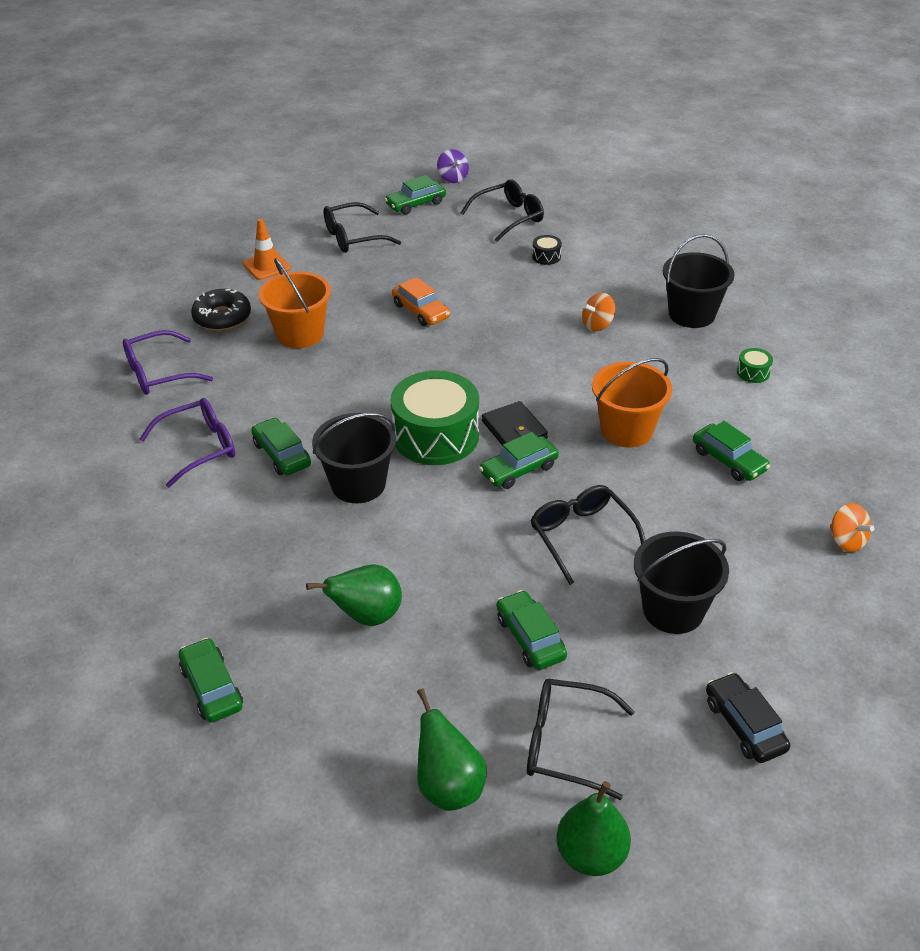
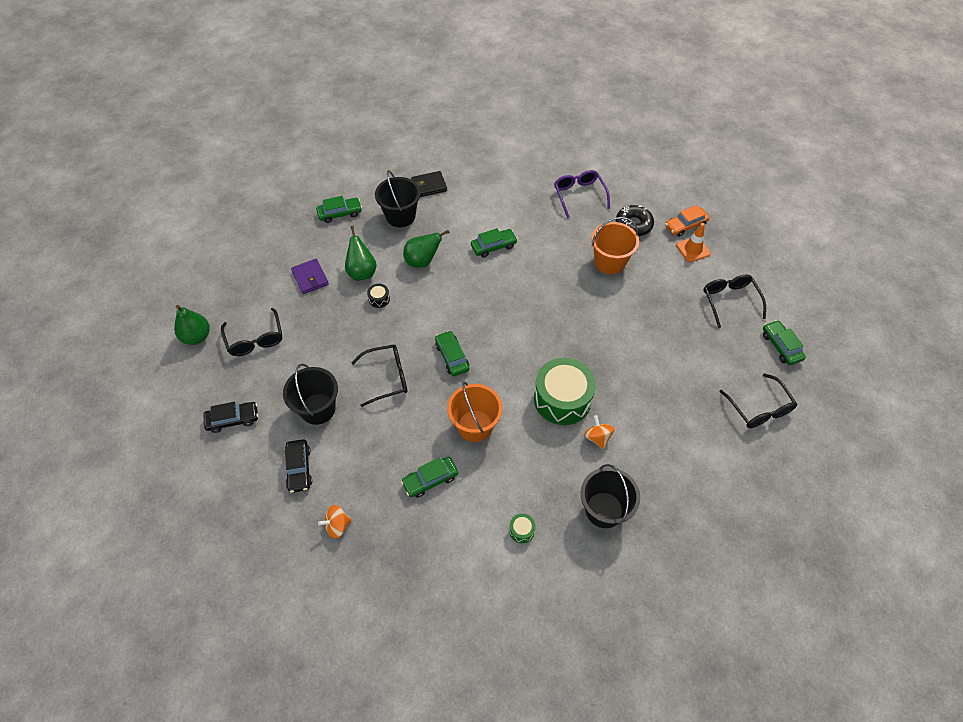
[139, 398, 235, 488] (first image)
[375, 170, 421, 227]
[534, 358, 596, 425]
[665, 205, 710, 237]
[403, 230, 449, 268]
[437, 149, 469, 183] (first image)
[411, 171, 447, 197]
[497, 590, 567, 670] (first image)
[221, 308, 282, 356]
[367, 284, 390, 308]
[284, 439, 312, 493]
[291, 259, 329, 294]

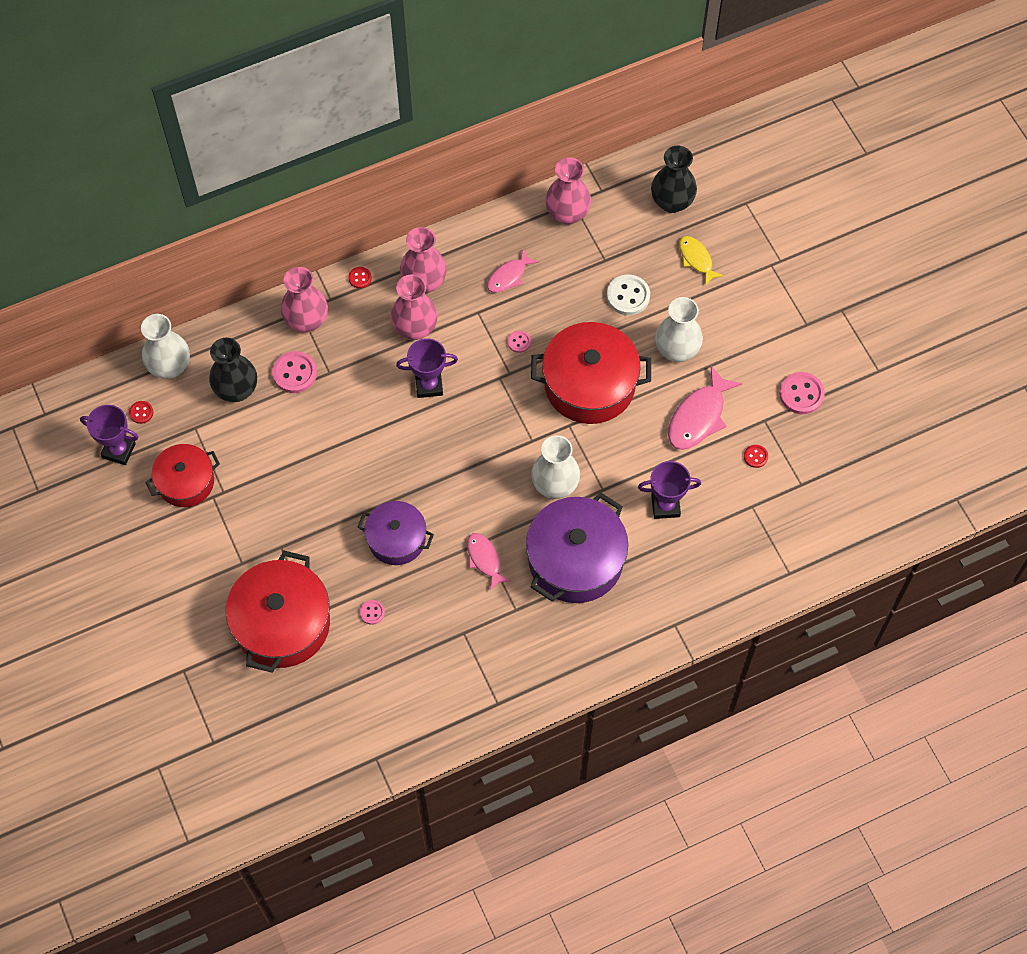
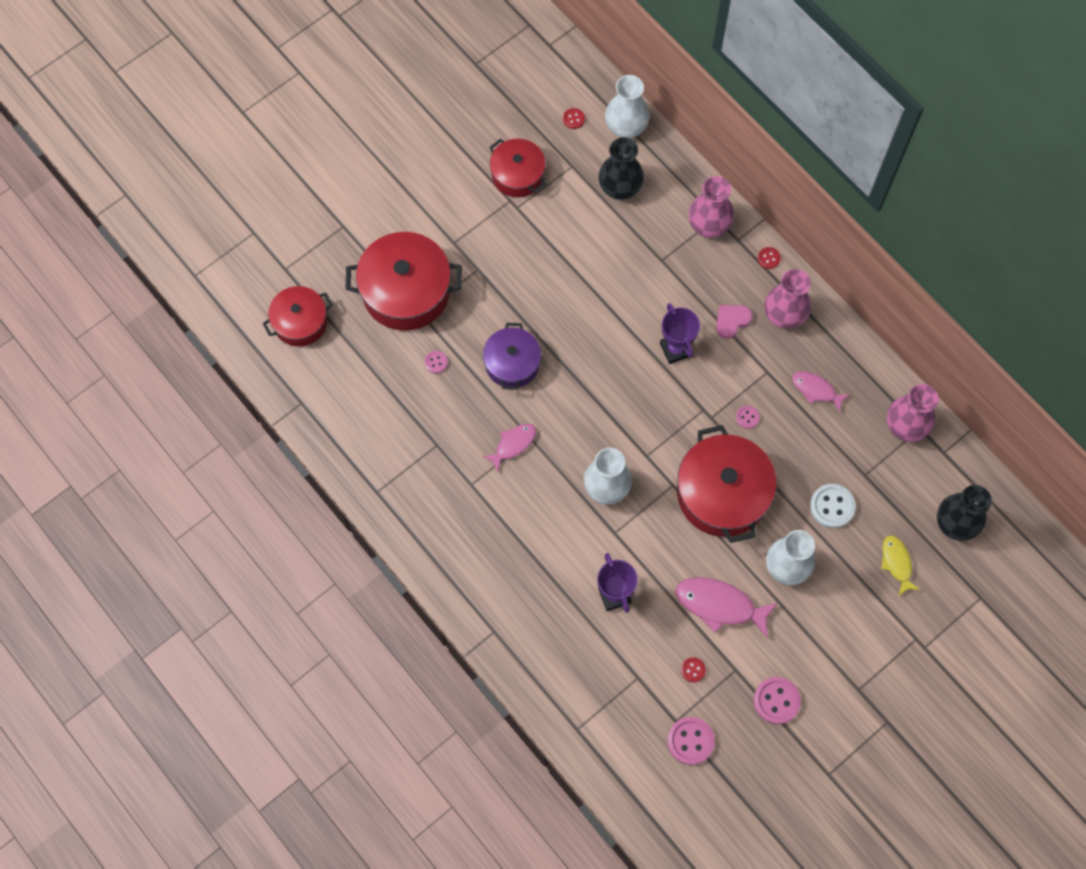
[80, 405, 139, 465] (first image)
[667, 717, 715, 765]
[716, 305, 752, 339]
[526, 492, 628, 603] (first image)
[881, 535, 920, 595]
[263, 286, 333, 346]

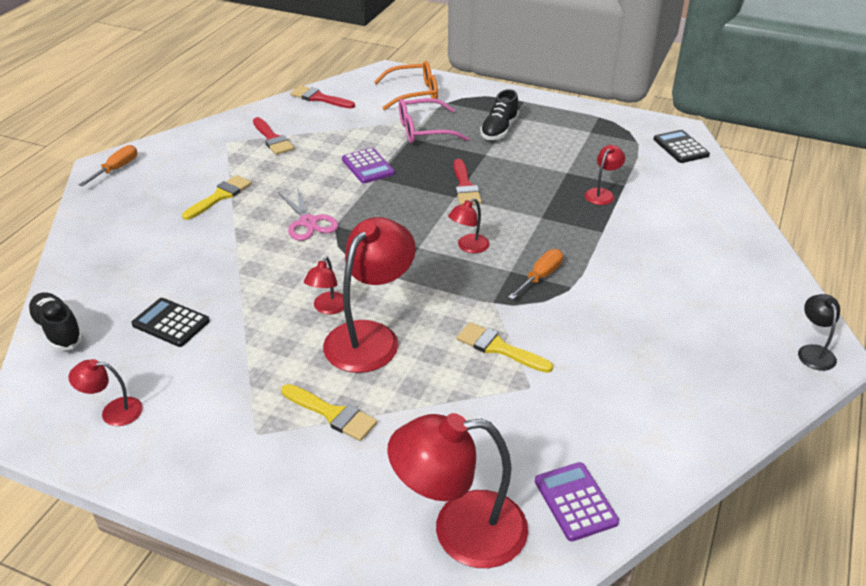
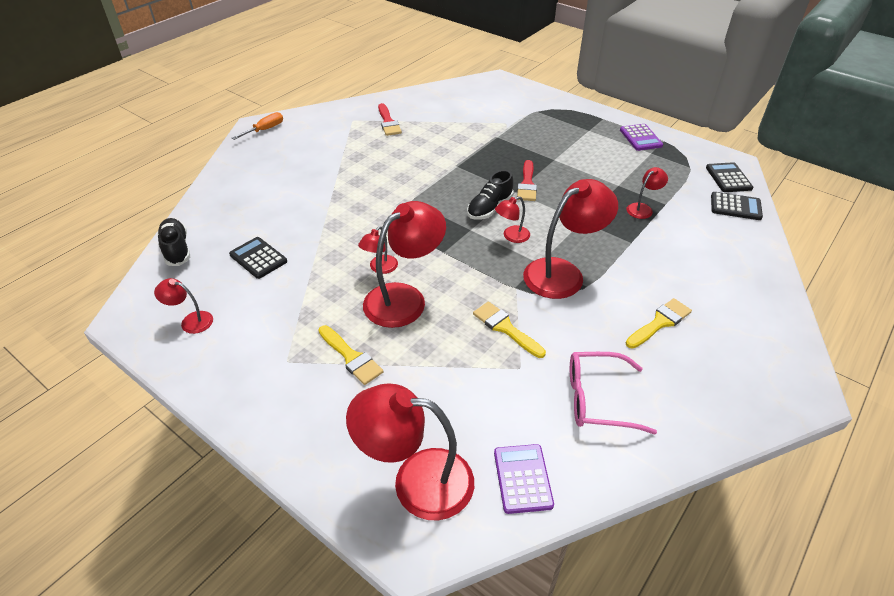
[626, 298, 692, 349]
[278, 187, 338, 241] (first image)
[290, 85, 355, 109] (first image)
[620, 124, 663, 151]
[374, 61, 438, 110] (first image)
[570, 352, 657, 434]
[467, 170, 514, 220]
[523, 179, 618, 299]
[798, 294, 840, 371] (first image)
[711, 192, 763, 220]

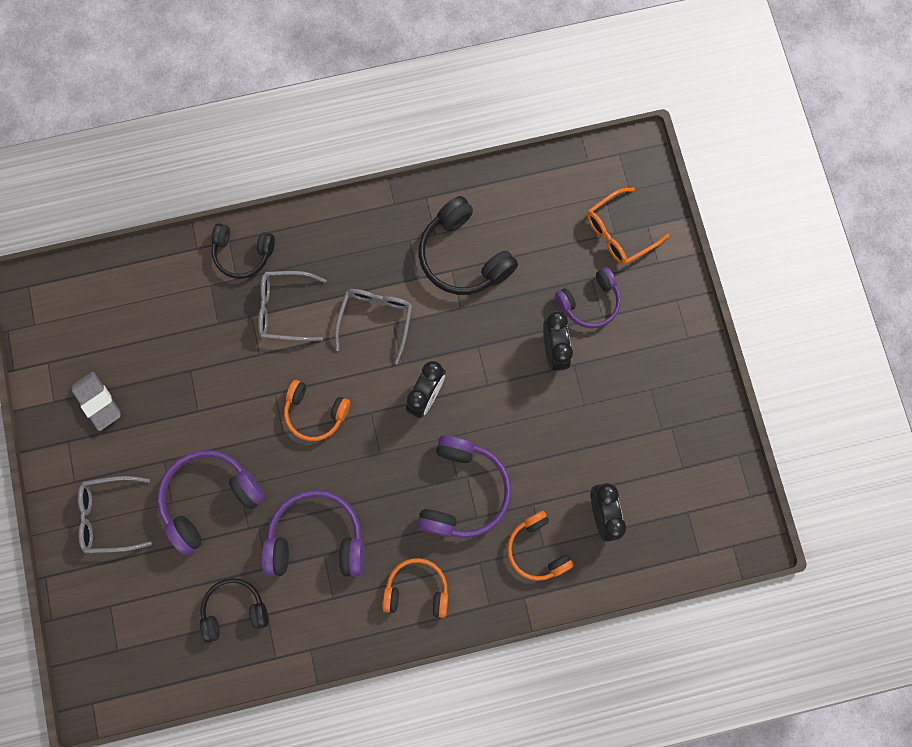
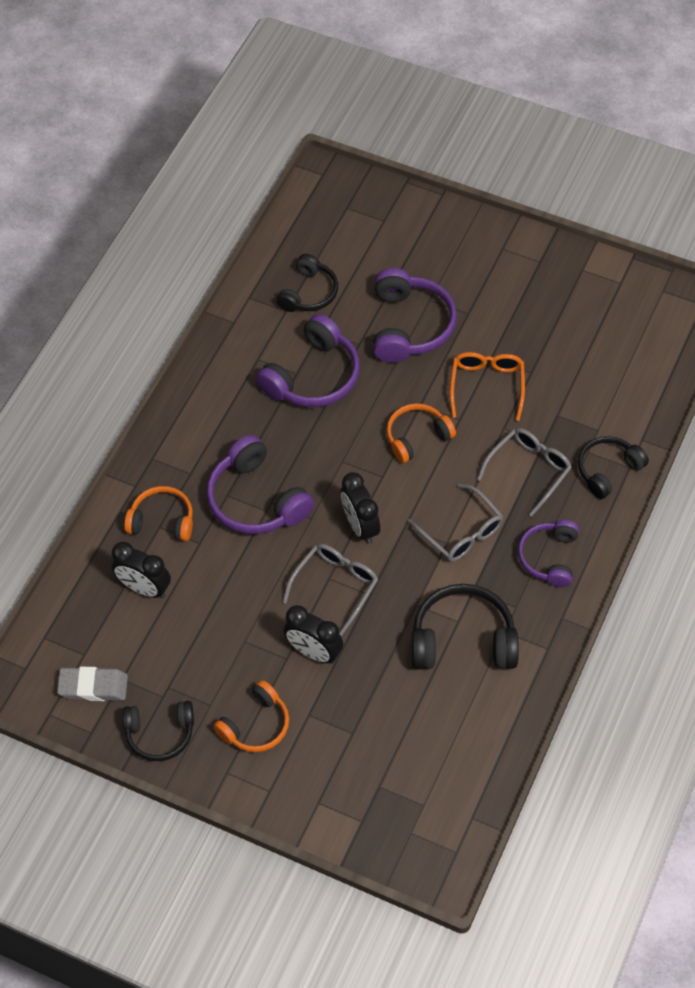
[57, 667, 128, 701]
[283, 544, 378, 635]
[213, 680, 289, 752]
[518, 520, 579, 587]
[450, 352, 525, 421]
[123, 701, 194, 761]

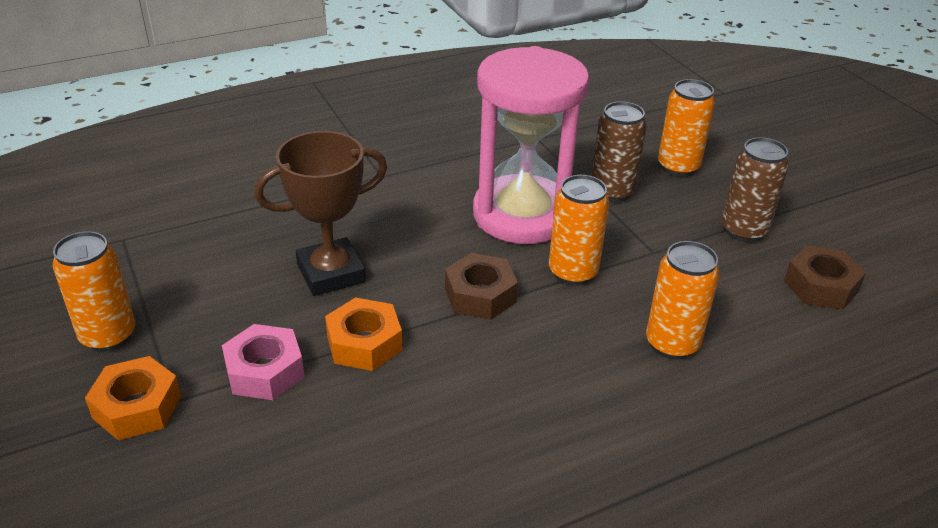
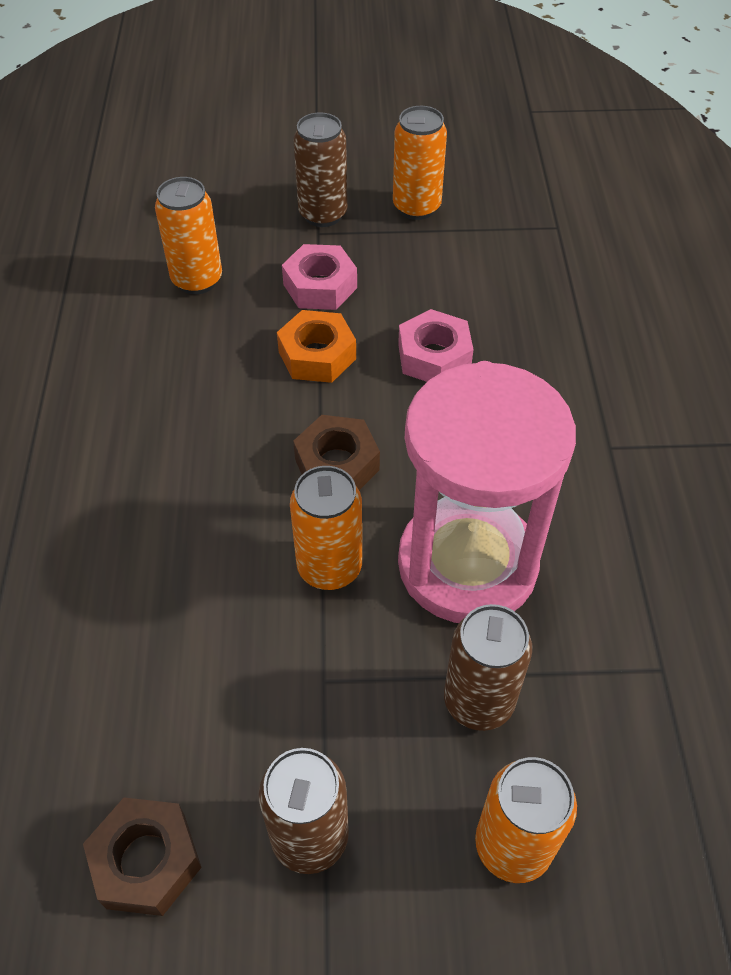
[294, 113, 347, 227]
[398, 309, 474, 382]
[155, 177, 222, 294]

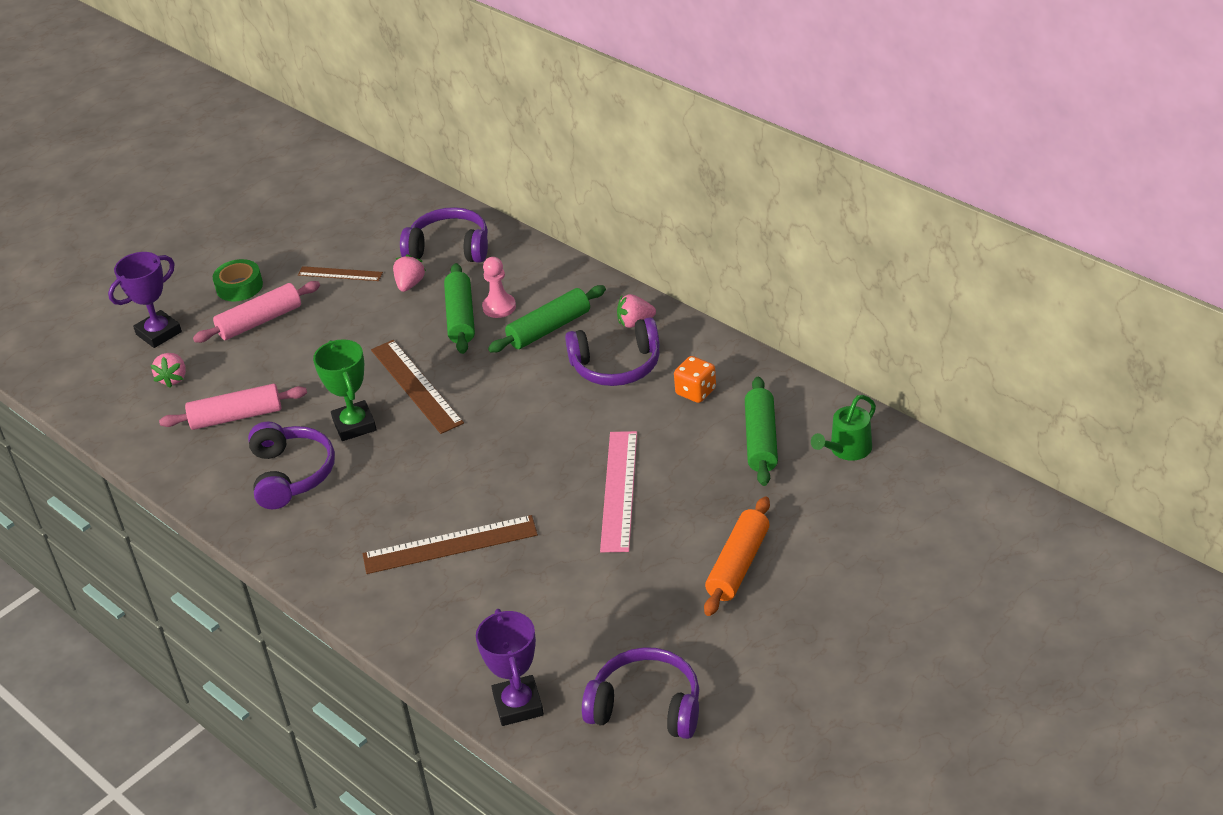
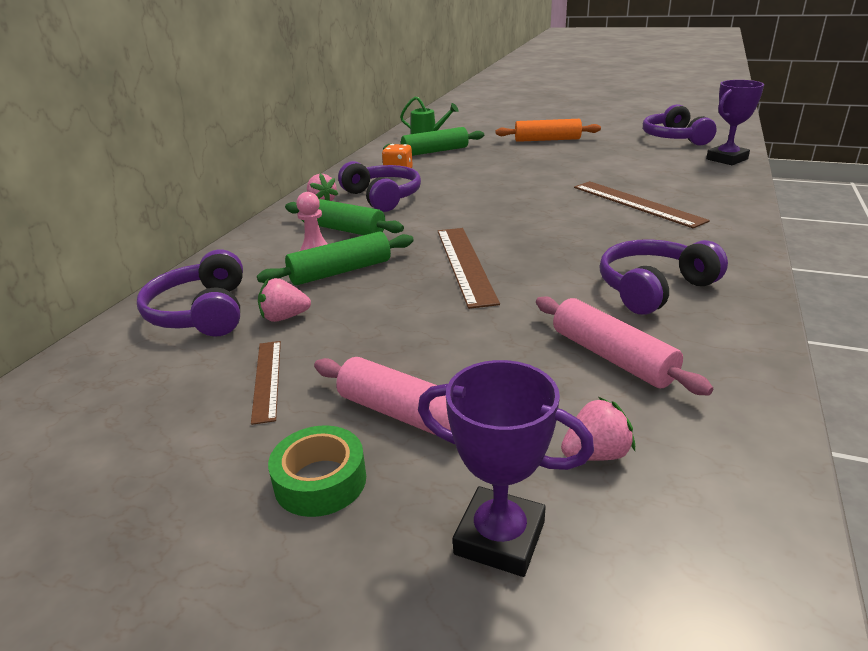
[313, 339, 377, 441] (first image)
[438, 228, 500, 309]
[600, 431, 637, 552] (first image)

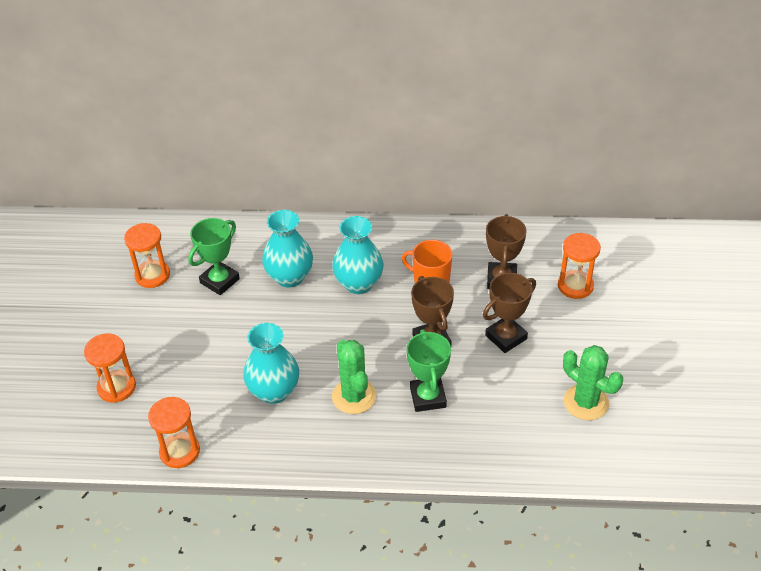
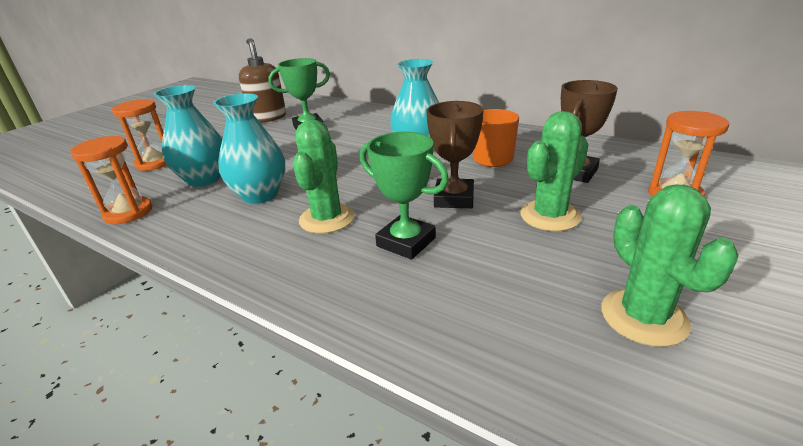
[239, 38, 286, 122]
[154, 85, 222, 187]
[360, 132, 449, 260]
[520, 111, 588, 231]

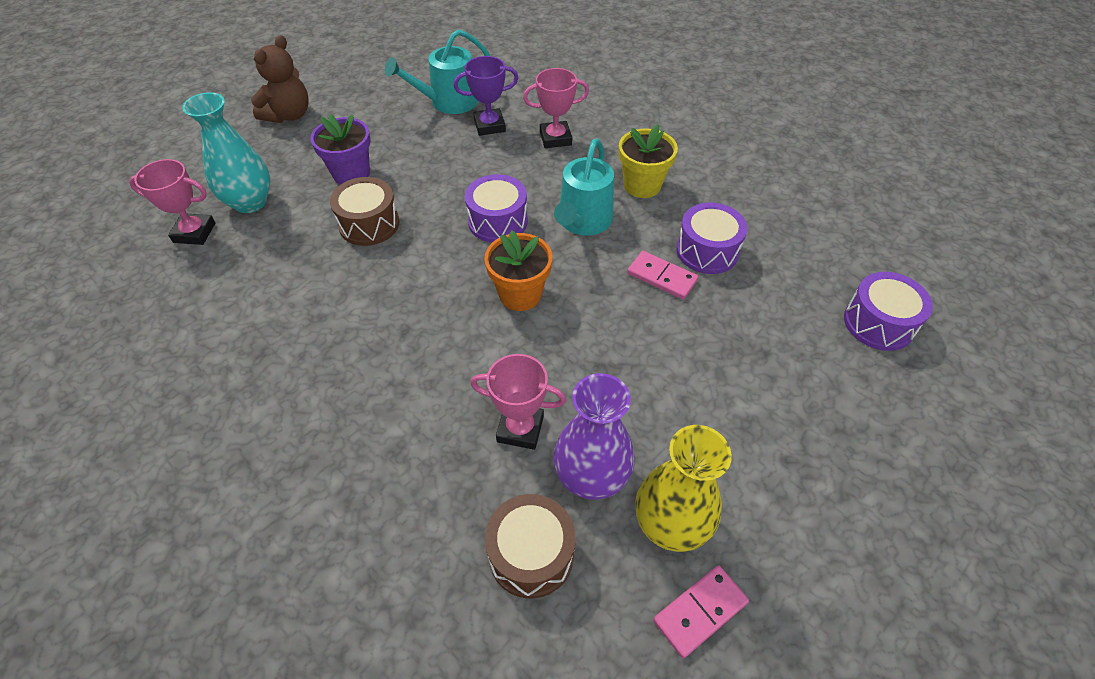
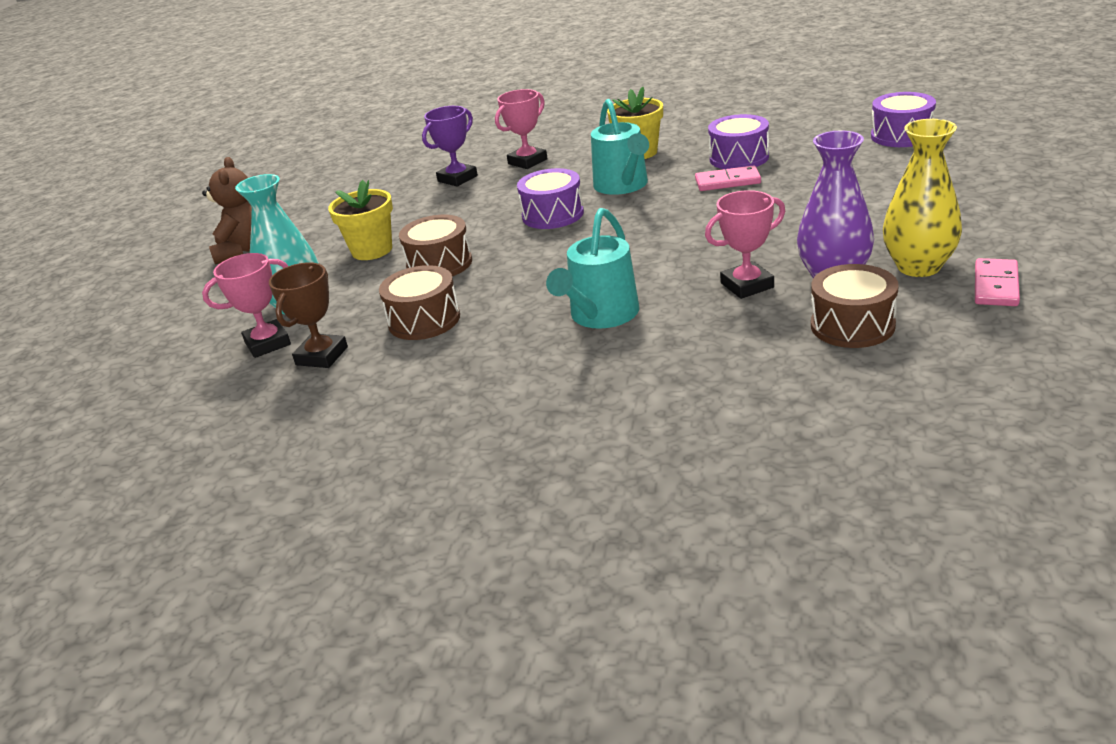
[328, 180, 393, 260]
[546, 208, 639, 329]
[484, 230, 552, 311] (first image)
[269, 262, 348, 368]
[379, 265, 460, 340]

